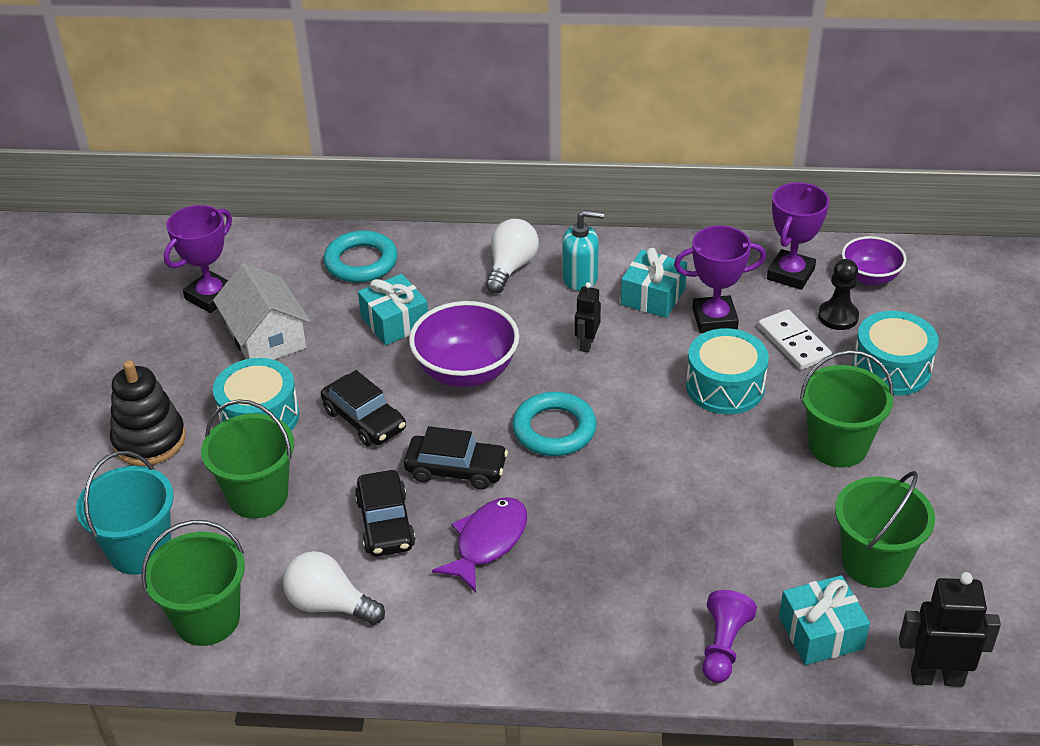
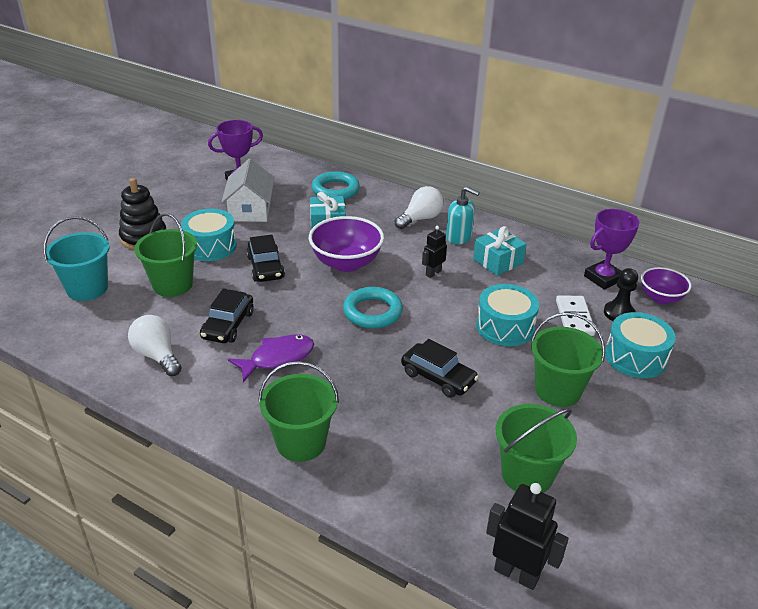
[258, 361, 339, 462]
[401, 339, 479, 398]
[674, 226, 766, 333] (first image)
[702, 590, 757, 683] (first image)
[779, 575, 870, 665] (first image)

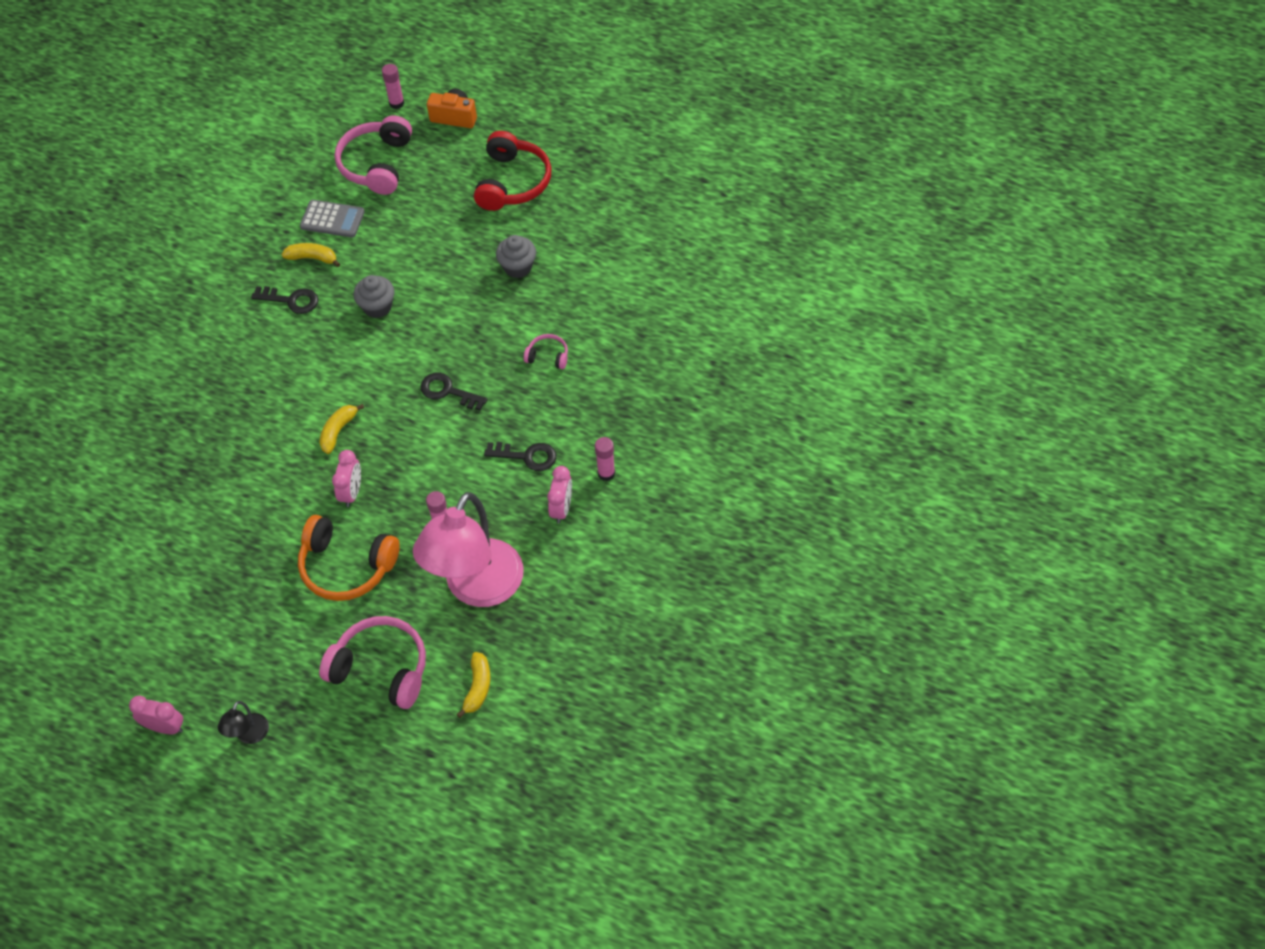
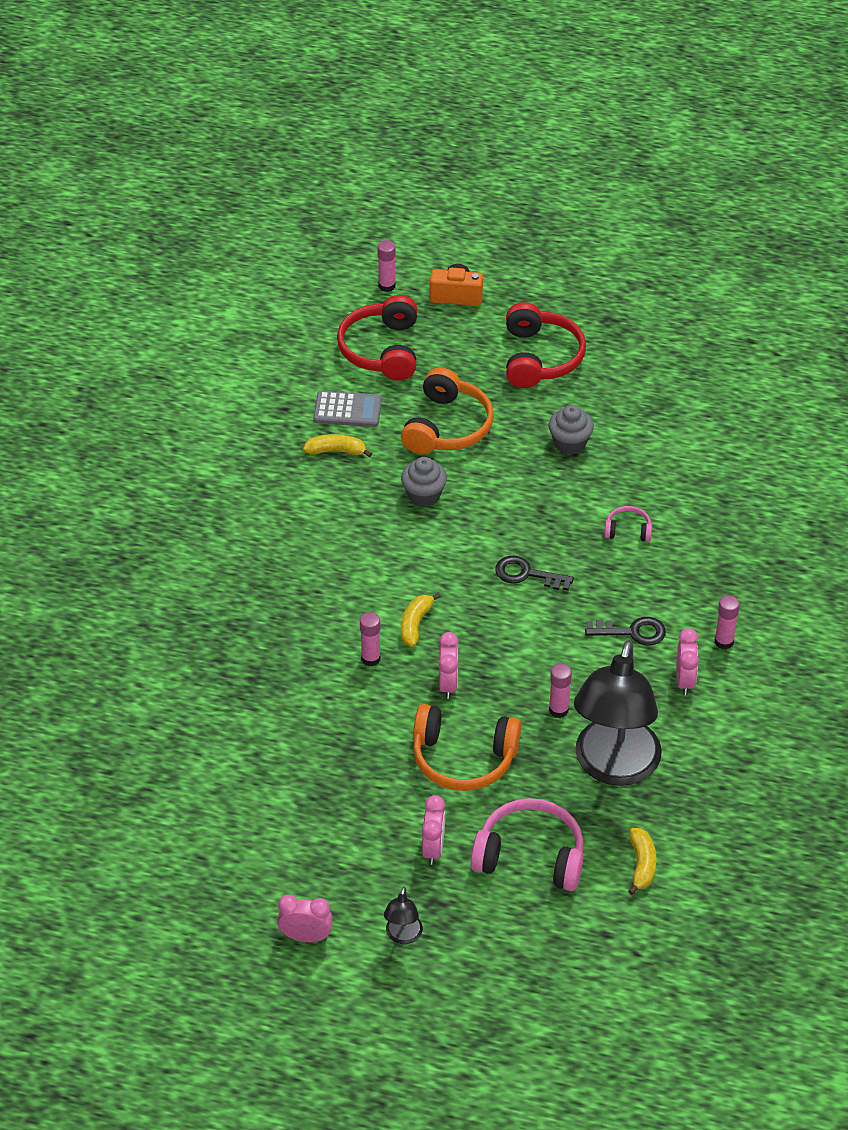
[251, 286, 318, 314] (first image)
[337, 295, 417, 380]
[574, 640, 662, 786]
[360, 612, 381, 666]
[401, 367, 494, 454]
[422, 795, 445, 865]

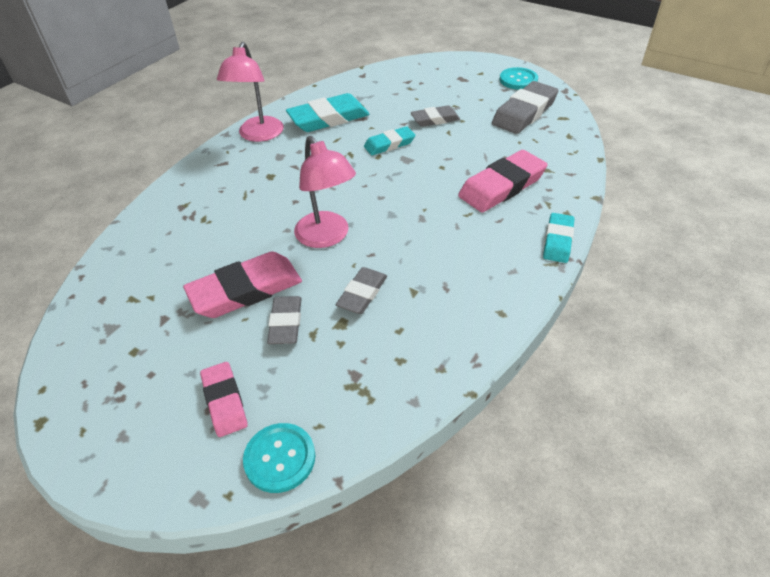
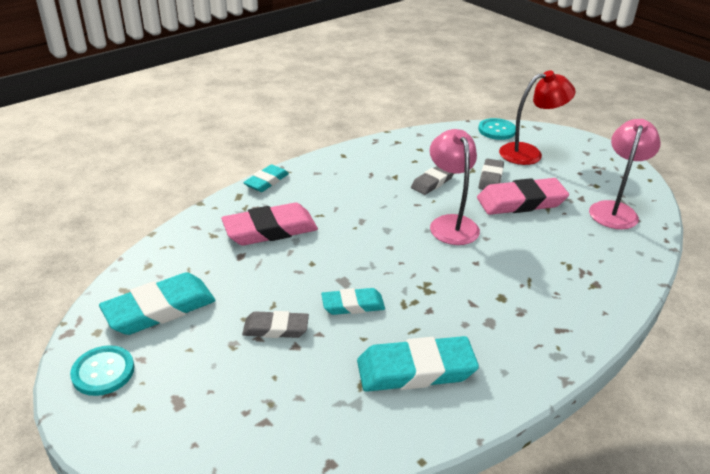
[499, 70, 576, 165]
[589, 119, 661, 229]
[99, 272, 216, 335]

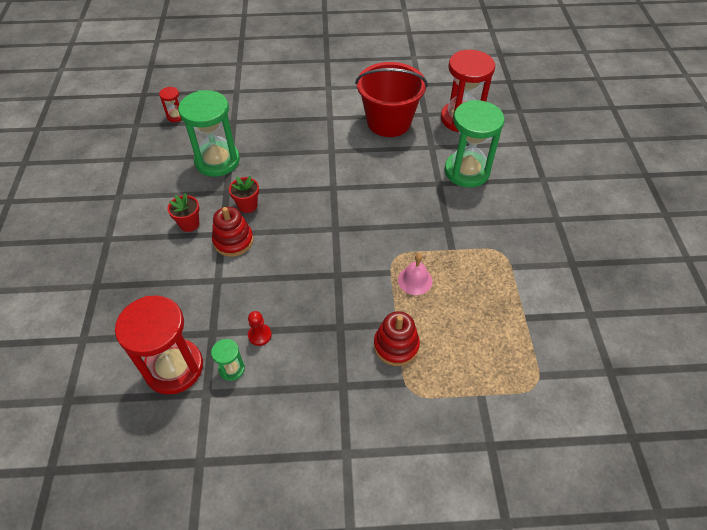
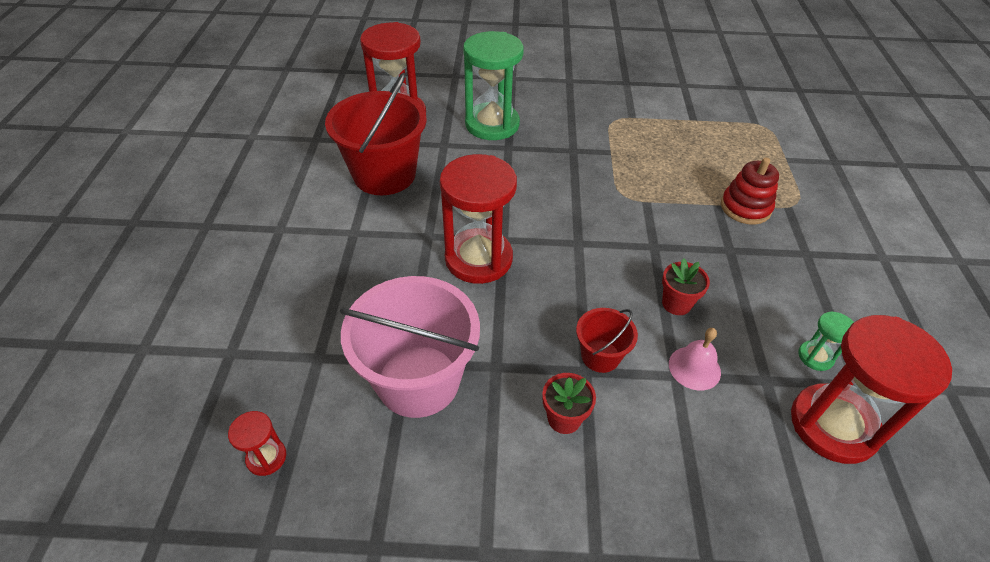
[340, 276, 480, 418]
[576, 308, 638, 373]
[662, 258, 710, 315]
[248, 311, 272, 346] (first image)
[669, 328, 721, 391]
[440, 154, 517, 284]

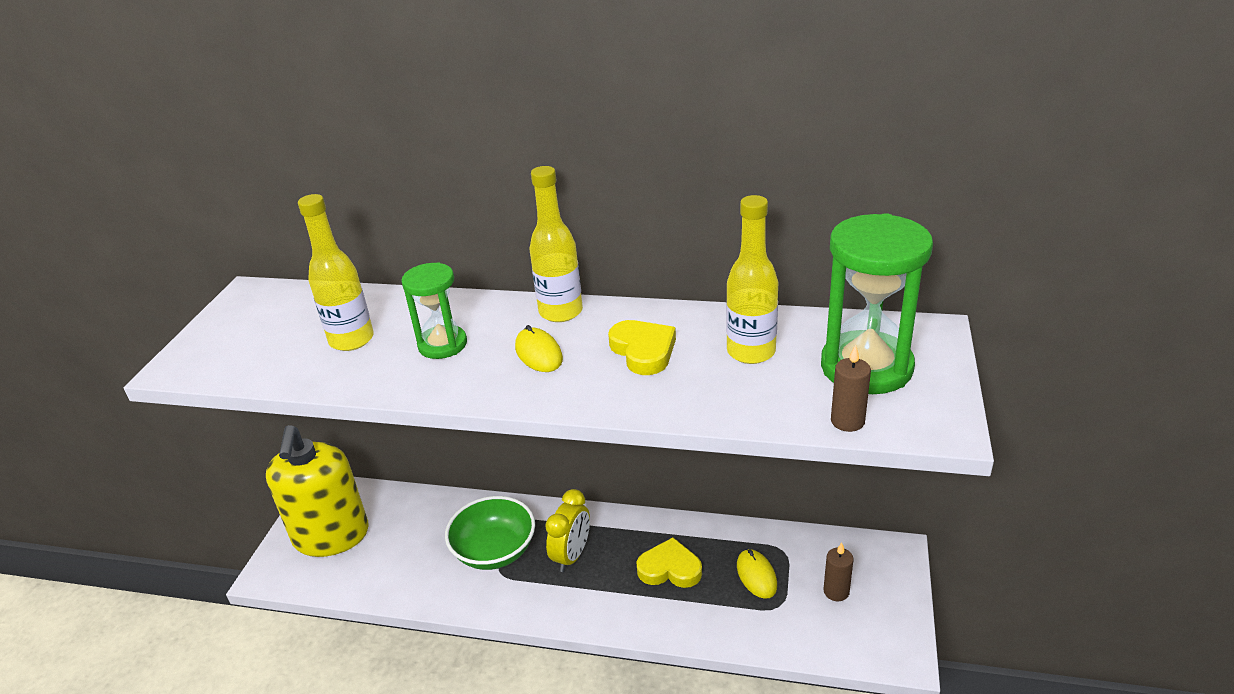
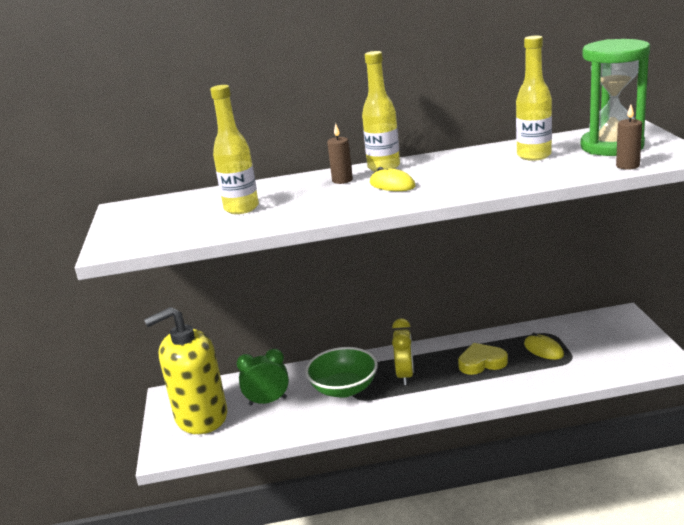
[144, 307, 227, 434]
[401, 262, 467, 359] (first image)
[608, 320, 676, 375] (first image)
[327, 123, 353, 184]
[237, 349, 289, 406]

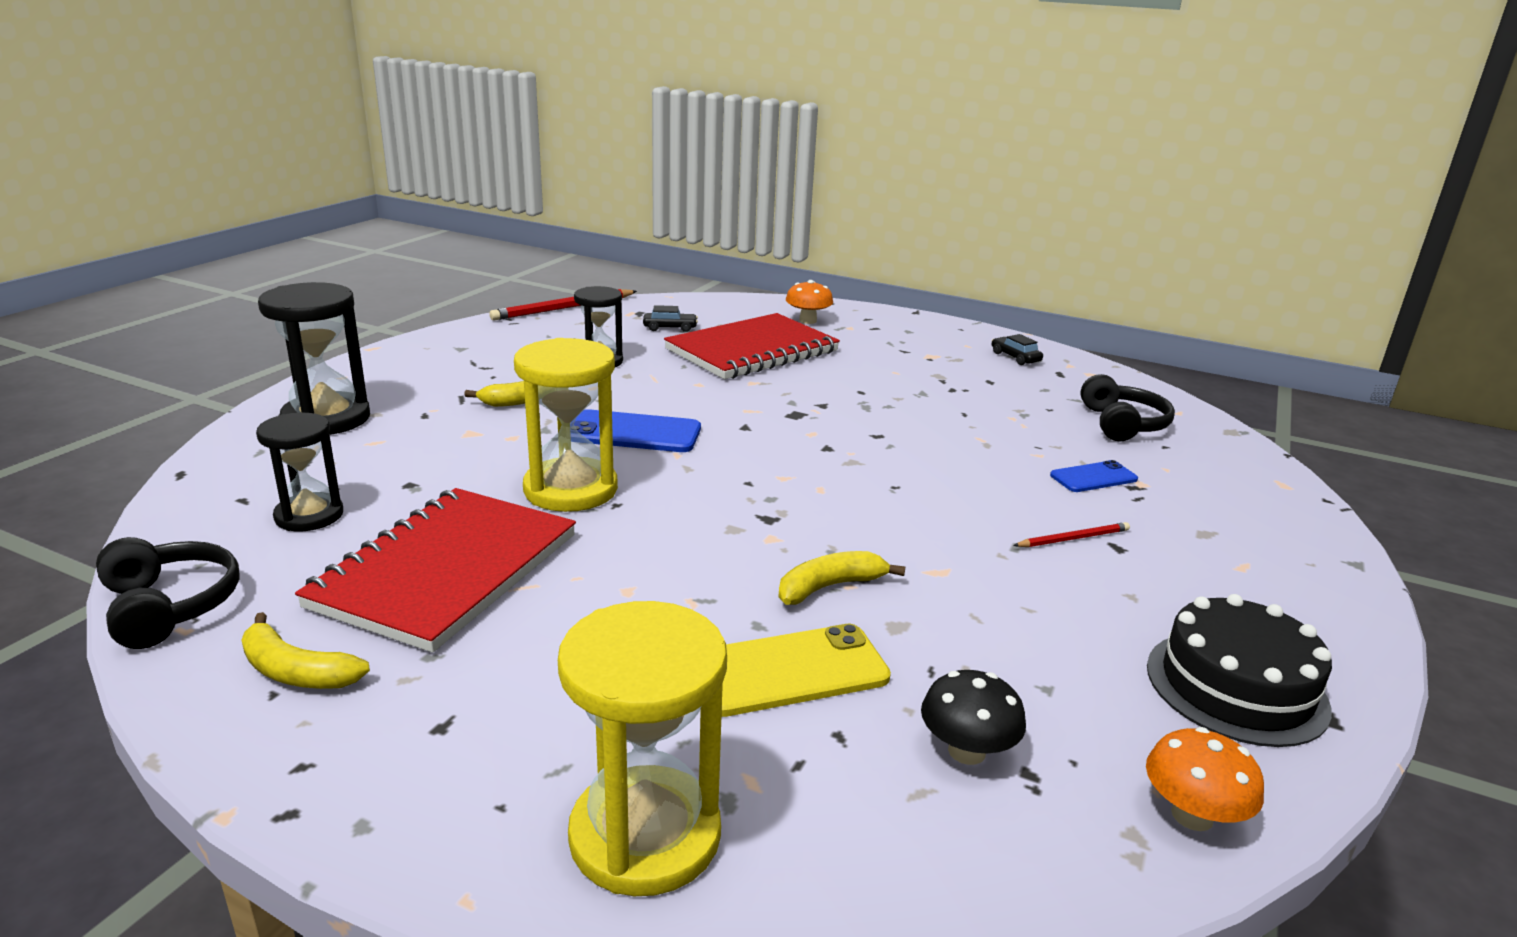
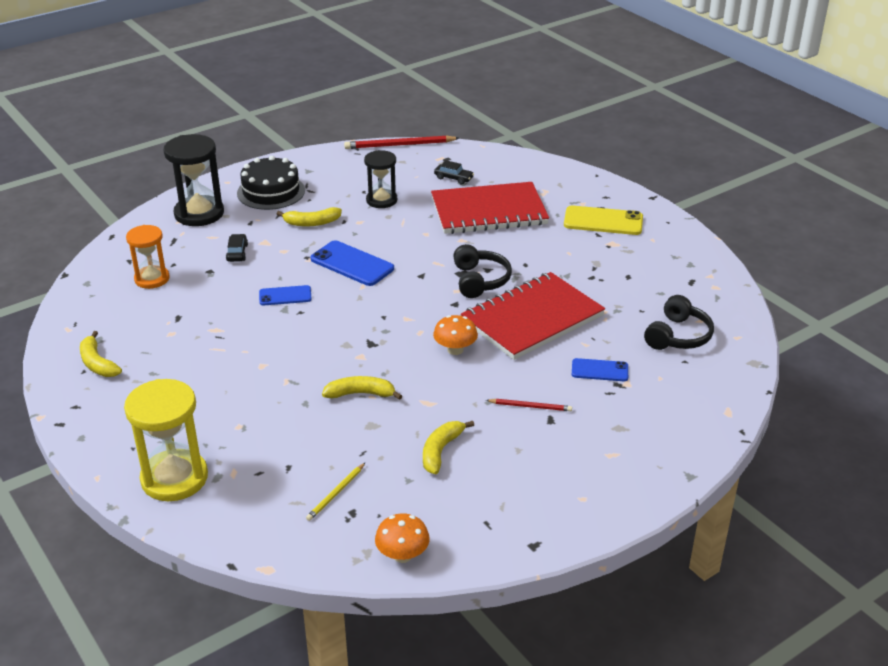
[453, 244, 512, 298]
[126, 225, 170, 289]
[461, 272, 605, 360]
[259, 285, 312, 305]
[564, 205, 643, 235]
[433, 315, 478, 355]
[306, 463, 365, 521]
[226, 234, 248, 262]
[237, 156, 305, 210]
[423, 421, 474, 474]

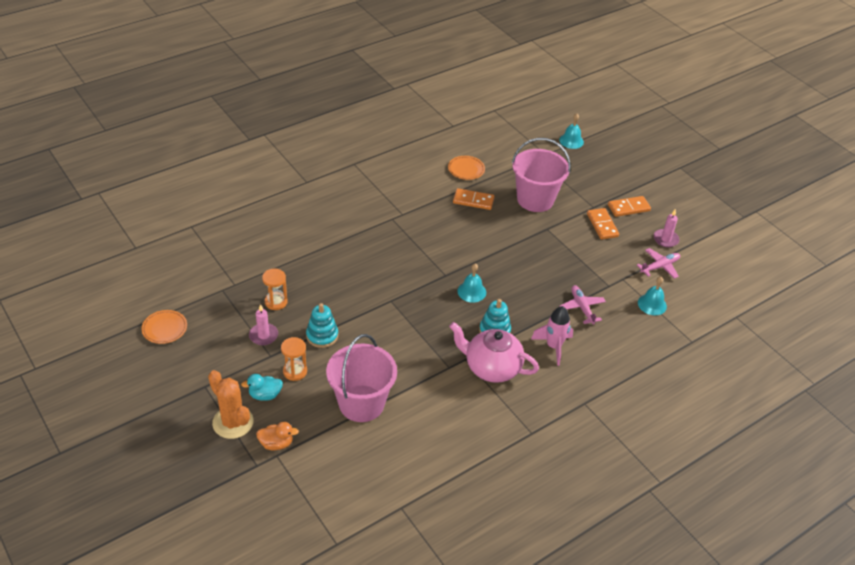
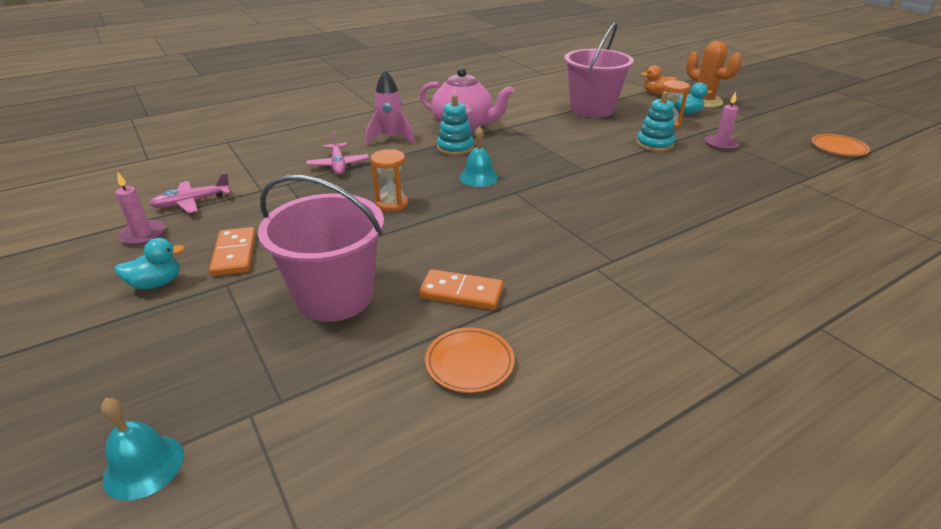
[371, 149, 408, 212]
[114, 238, 185, 289]
[638, 277, 667, 315] (first image)

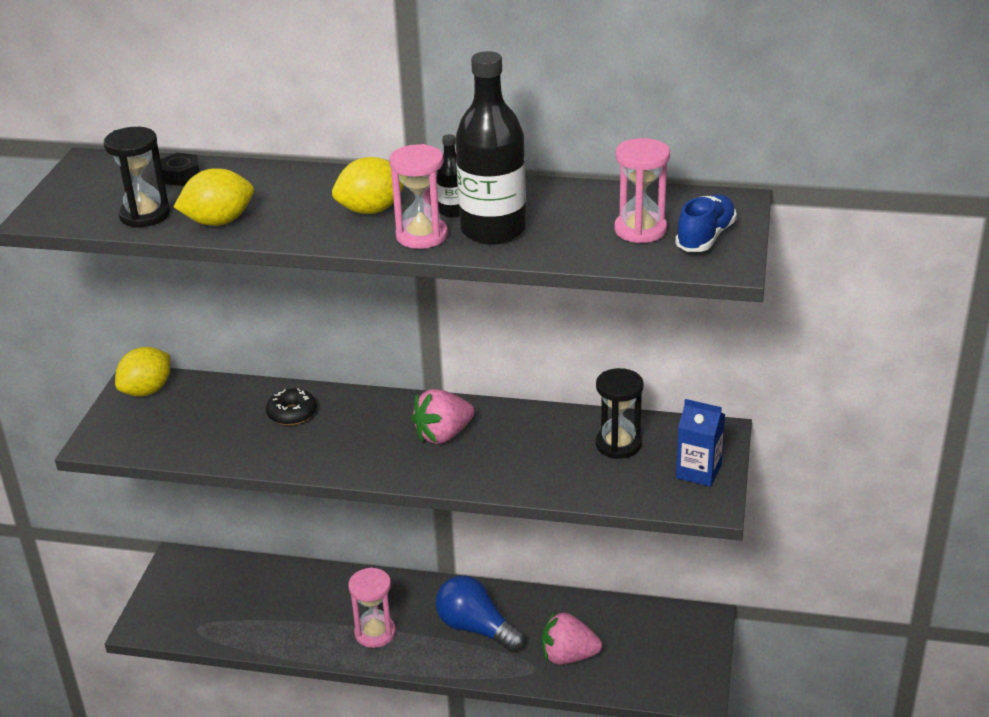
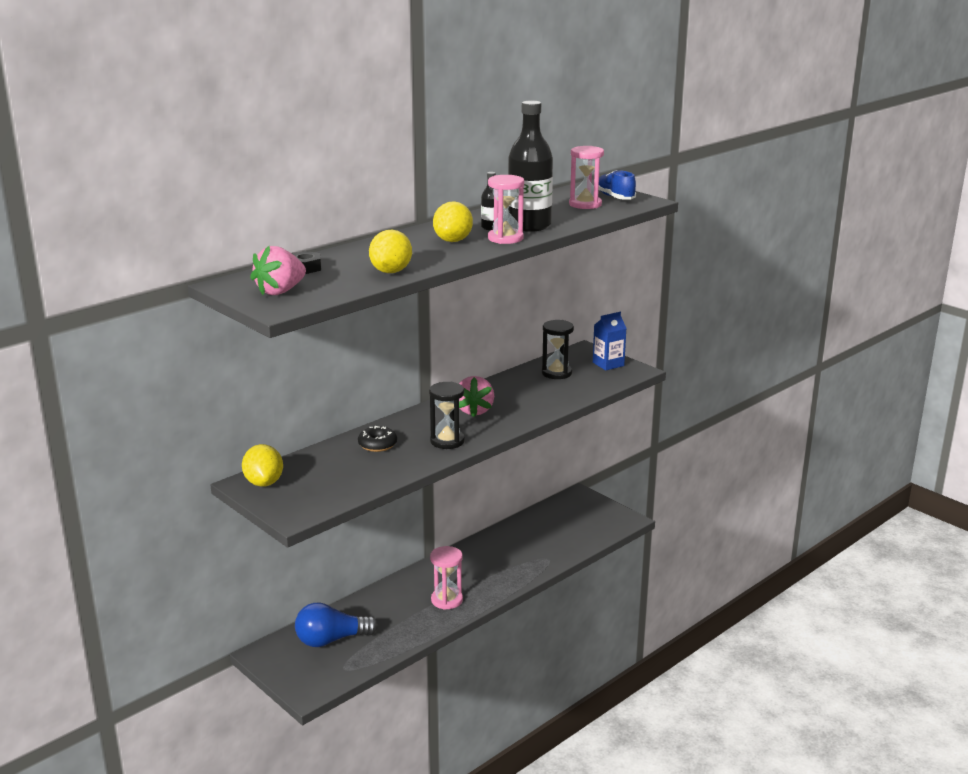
[429, 382, 465, 449]
[295, 603, 378, 647]
[250, 246, 306, 295]

